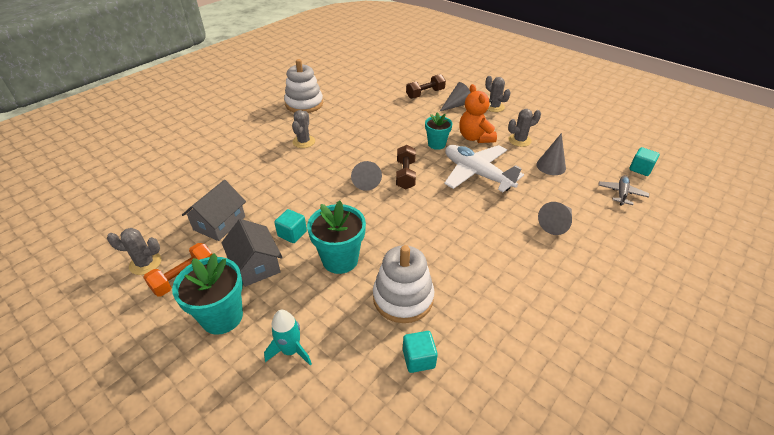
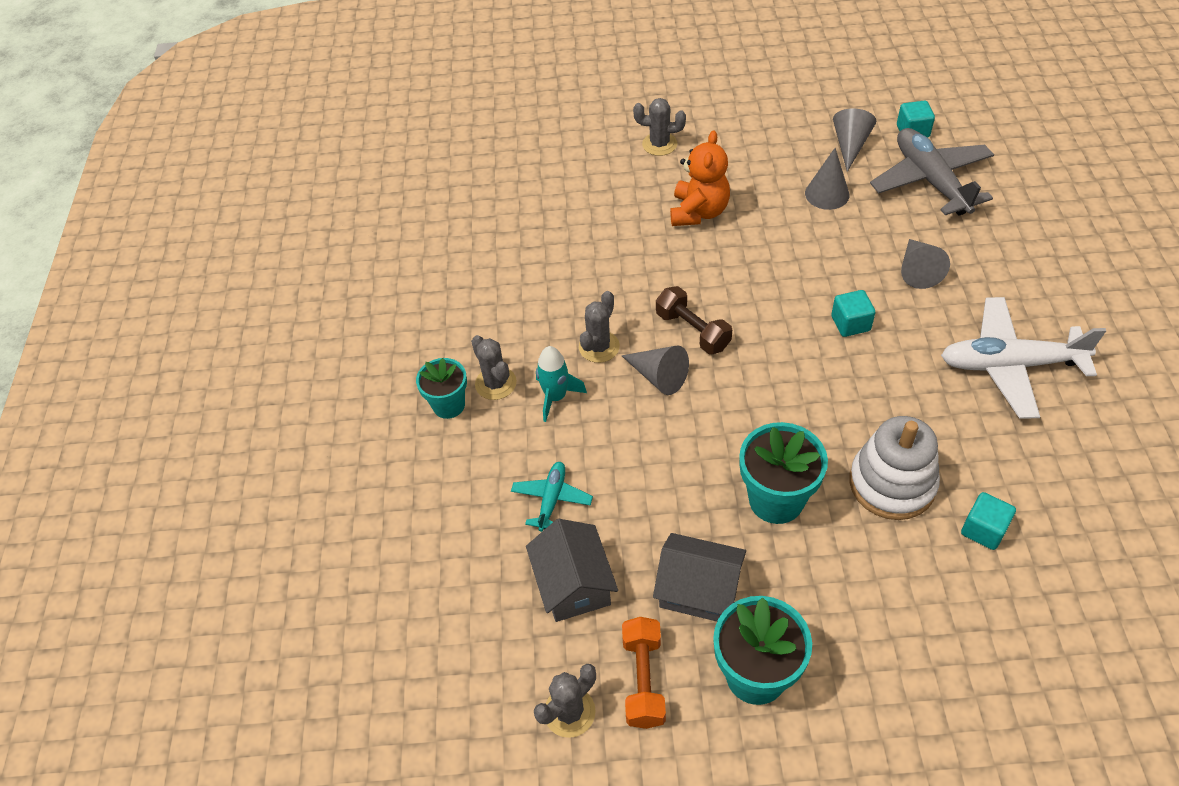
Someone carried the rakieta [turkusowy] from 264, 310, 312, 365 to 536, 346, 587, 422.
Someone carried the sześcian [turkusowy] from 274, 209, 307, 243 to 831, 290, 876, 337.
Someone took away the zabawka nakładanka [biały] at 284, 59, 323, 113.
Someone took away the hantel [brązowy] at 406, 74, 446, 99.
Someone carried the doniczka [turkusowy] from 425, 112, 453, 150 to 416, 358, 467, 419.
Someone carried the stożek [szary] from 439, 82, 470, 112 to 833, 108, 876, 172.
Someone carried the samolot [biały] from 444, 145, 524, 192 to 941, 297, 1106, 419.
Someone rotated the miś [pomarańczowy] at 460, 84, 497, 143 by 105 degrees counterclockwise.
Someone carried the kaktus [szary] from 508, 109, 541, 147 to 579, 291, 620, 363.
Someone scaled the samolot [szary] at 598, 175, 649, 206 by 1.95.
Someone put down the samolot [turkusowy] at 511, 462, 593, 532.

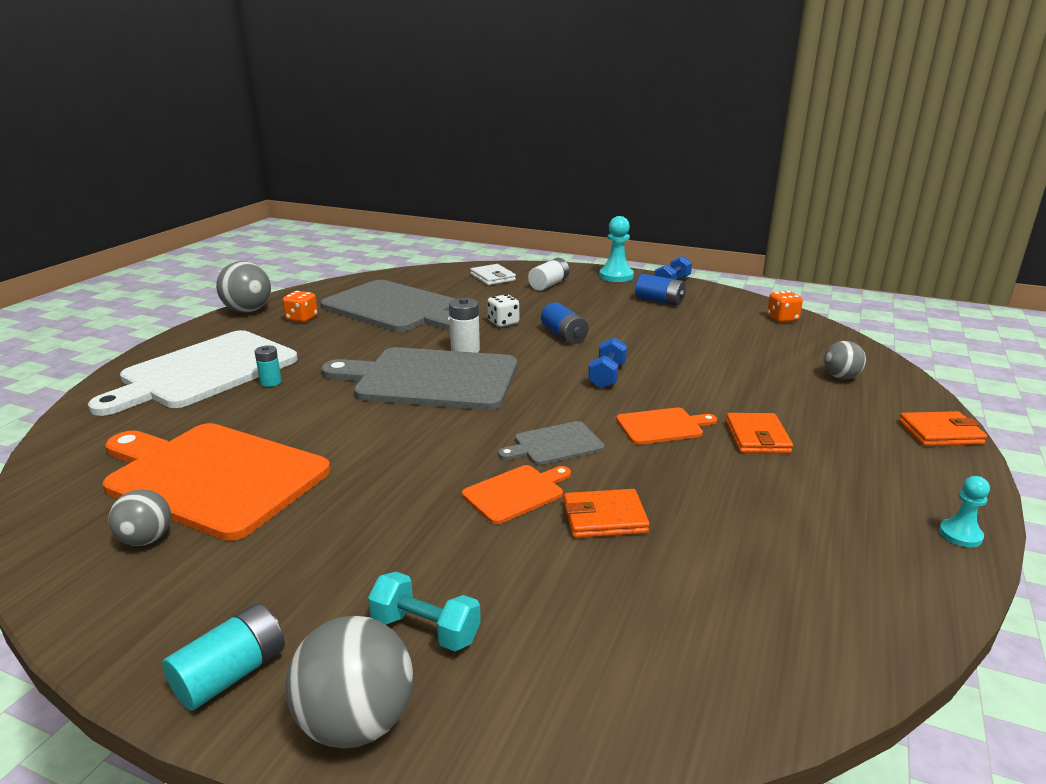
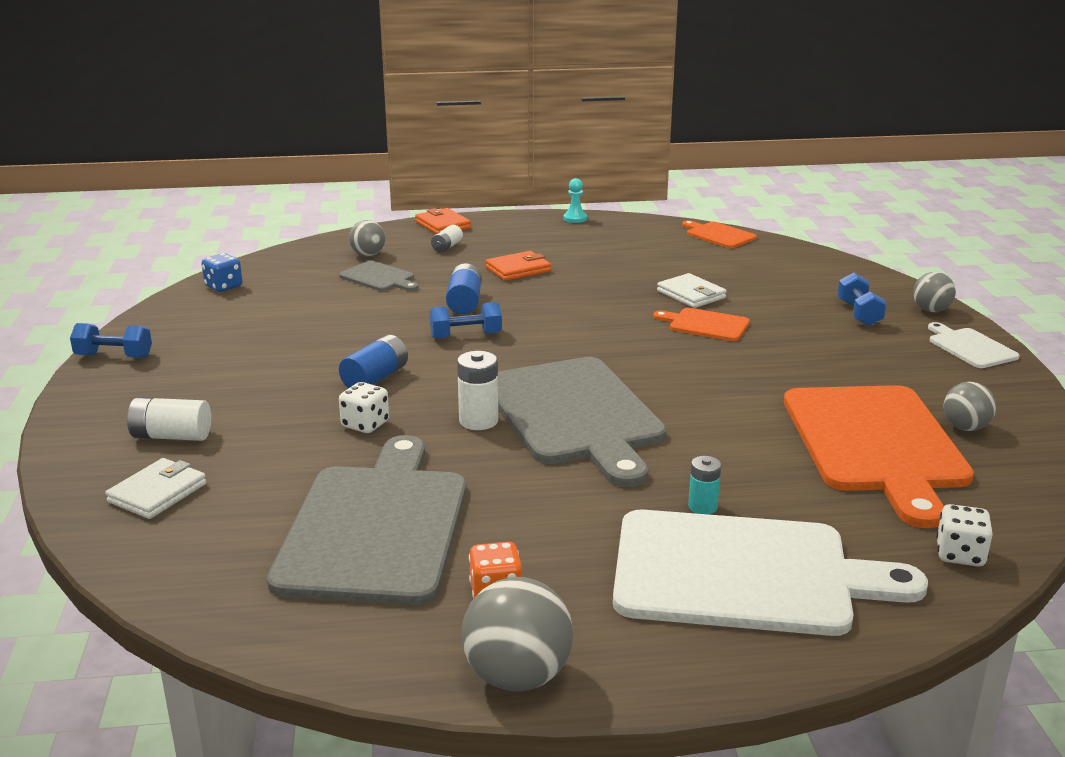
Someone swapped the bateria [turkusowy] at 162, 603, 285, 711 for the deska do krojenia [biały] at 928, 322, 1020, 368.
Someone scaled the piłka [szary] at 285, 616, 413, 749 by 0.62.
Someone repainted the hantel [turkusowy] at 368, 572, 481, 651, which became the hantel [niebieski] at 837, 273, 887, 326.
Someone carried the deska do krojenia [szary] from 498, 421, 604, 465 to 339, 261, 418, 291.
Someone repainted the portfel [pomarańczowy] at 564, 489, 650, 538, which became the portfel [biały] at 657, 273, 727, 308.
Someone took away the pionek [turkusowy] at 599, 216, 634, 282.
Someone carried the deska do krojenia [pomarańczowy] from 616, 407, 717, 445 to 682, 220, 757, 248.
Someone carried the bateria [niebieski] from 635, 274, 686, 306 to 446, 264, 482, 314.
Someone repainted the kostka do gry [pomarańczowy] at 767, 291, 803, 322, which became the kostka do gry [niebieski] at 201, 253, 242, 292.
Someone put down the bateria [biały] at 431, 225, 463, 253.
Someone put down the kostka do gry [biały] at 936, 504, 993, 567.

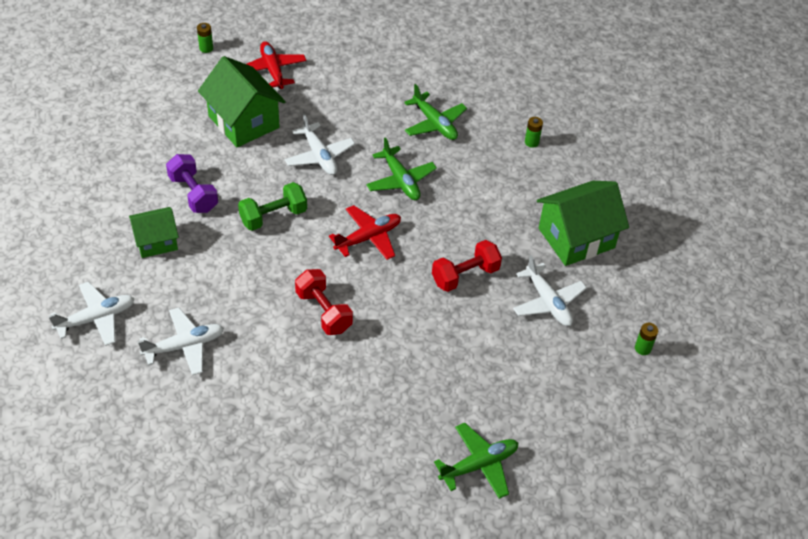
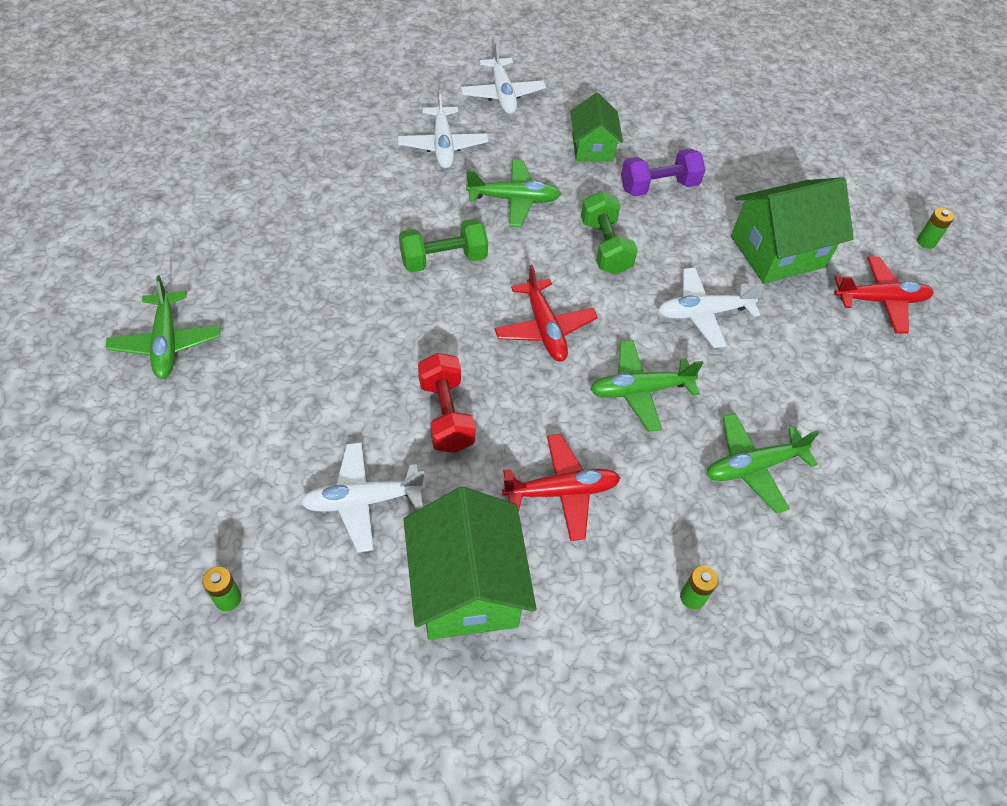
Someone repainted the hantel [czerwony] at 295, 269, 353, 335, which became the hantel [zielony] at 399, 218, 488, 272.
Someone put down the samolot [zielony] at 466, 160, 561, 227.
Someone put down the samolot [czerwony] at 502, 434, 620, 541.

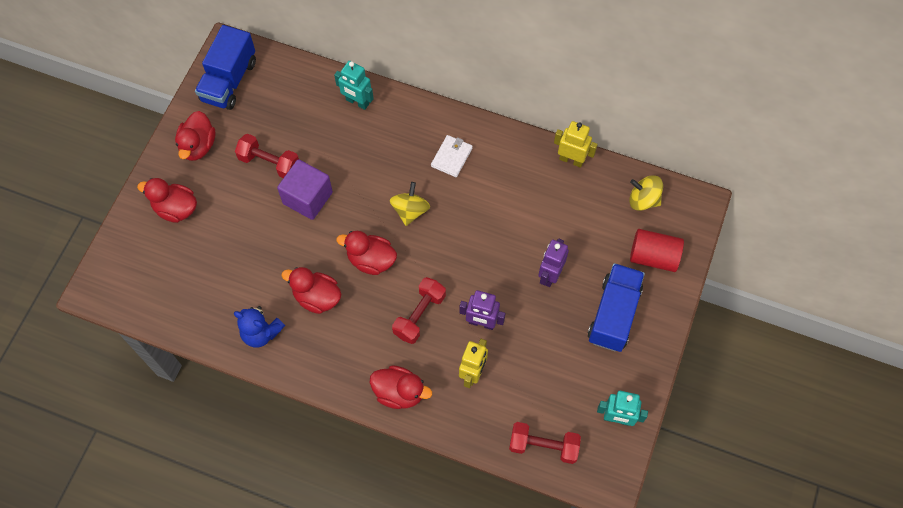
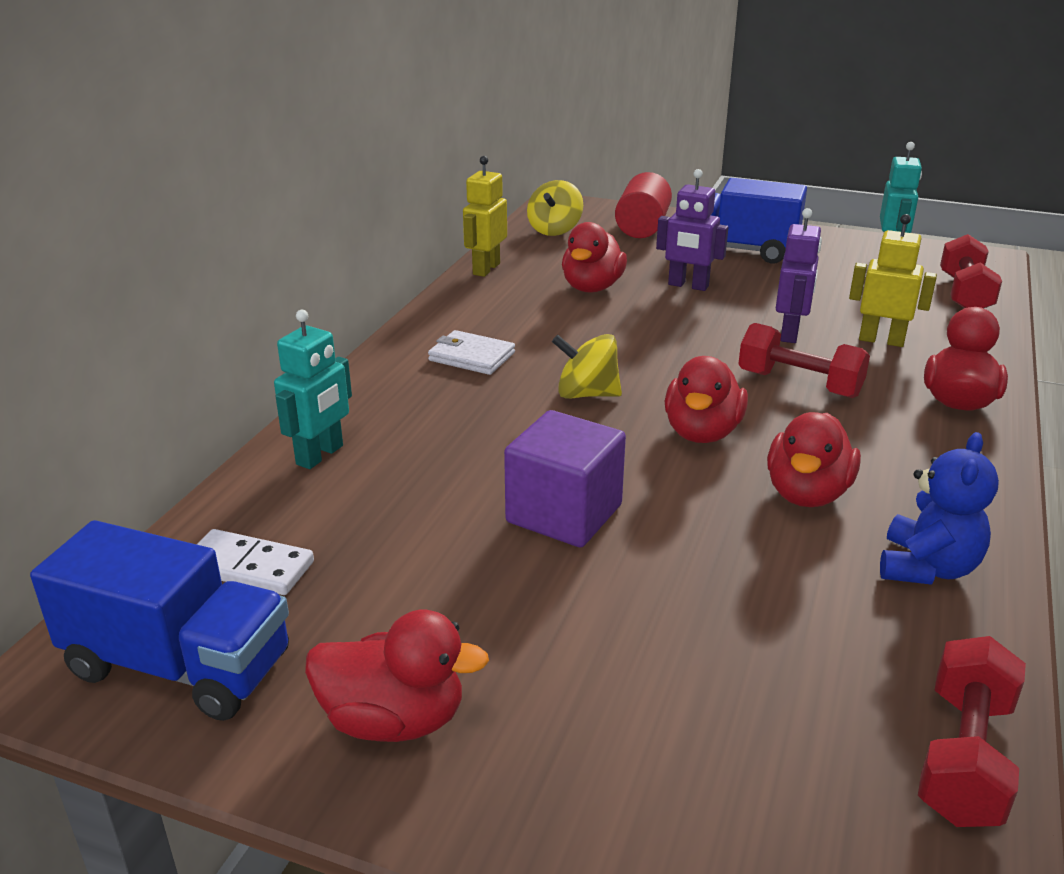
Someone carried the kaczka [czerwony] from 137, 178, 197, 223 to 562, 222, 627, 293.
Someone carried the hantel [czerwony] from 235, 134, 299, 178 to 918, 636, 1026, 827.
Someone put down the kostka domina [biały] at 197, 529, 314, 595.

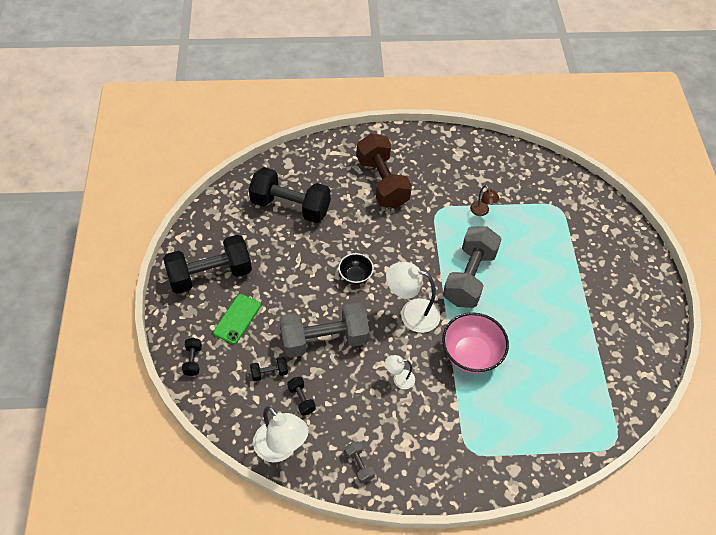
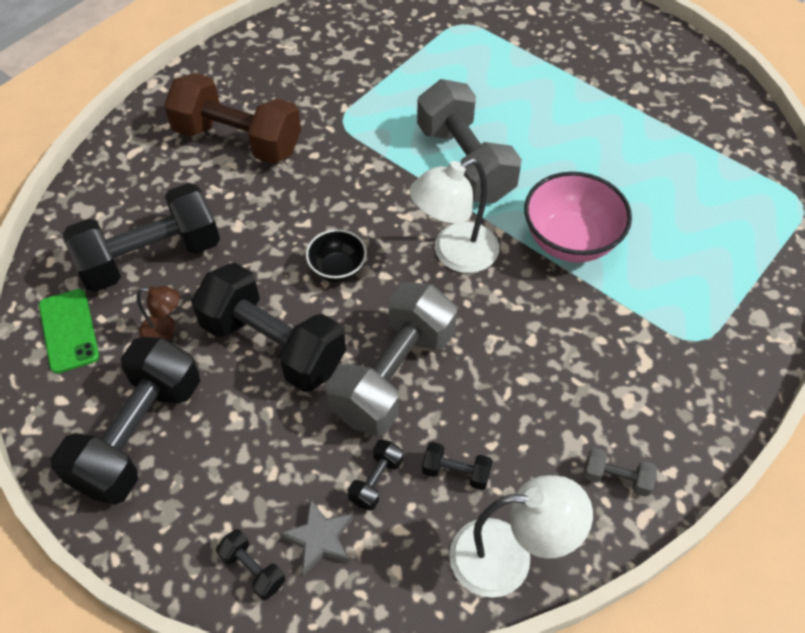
Someone carried the telefon [zielony] from 213, 294, 261, 344 to 39, 289, 99, 373.
Someone took away the lampka [biały] at 385, 355, 415, 389.
Someone carried the lampka [brązowy] from 470, 185, 500, 216 to 137, 286, 180, 340.
Someone put down the hantel [czarny] at 191, 263, 346, 392.
Someone put down the gwiazda [szary] at 279, 498, 353, 575.

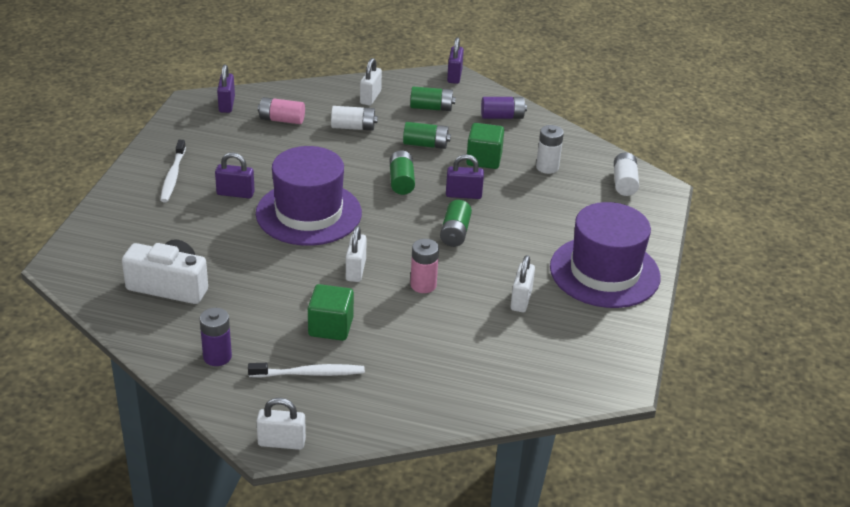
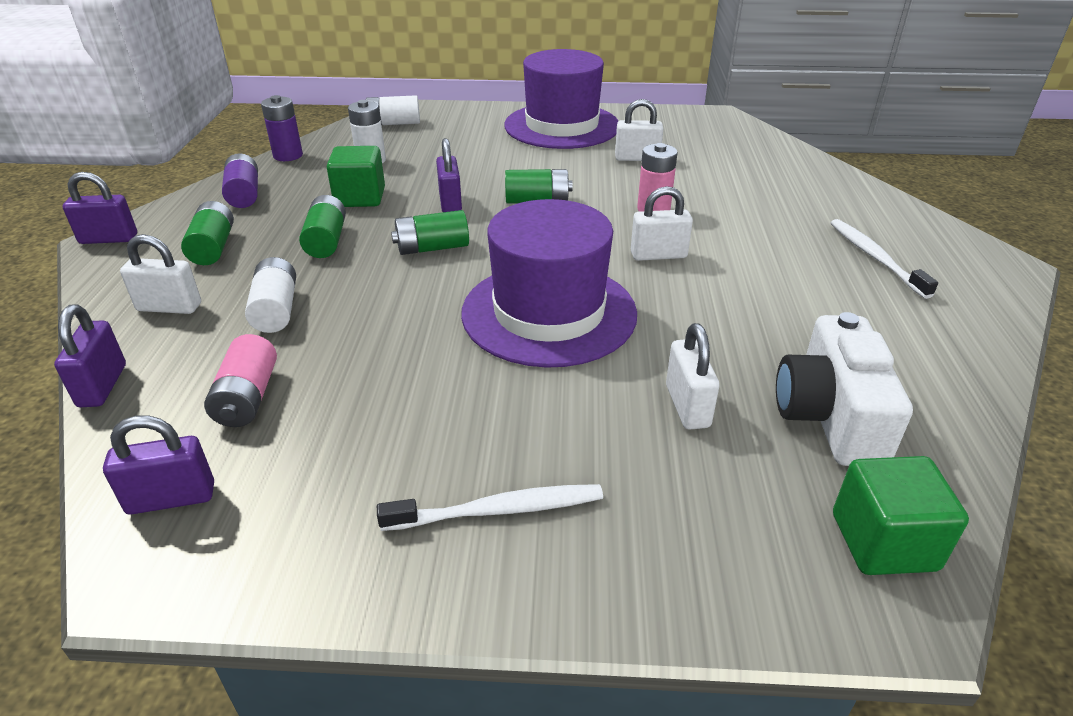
Someone carried the bateria [fioletowy] from 200, 308, 232, 366 to 261, 95, 303, 161.
Someone carried the kłódka [fioletowy] from 215, 152, 255, 198 to 54, 304, 126, 407.
Someone carried the kłódka [biały] from 256, 398, 306, 450 to 666, 323, 719, 430.
Someone carried the sześcian [zielony] from 308, 284, 354, 341 to 833, 456, 969, 575.

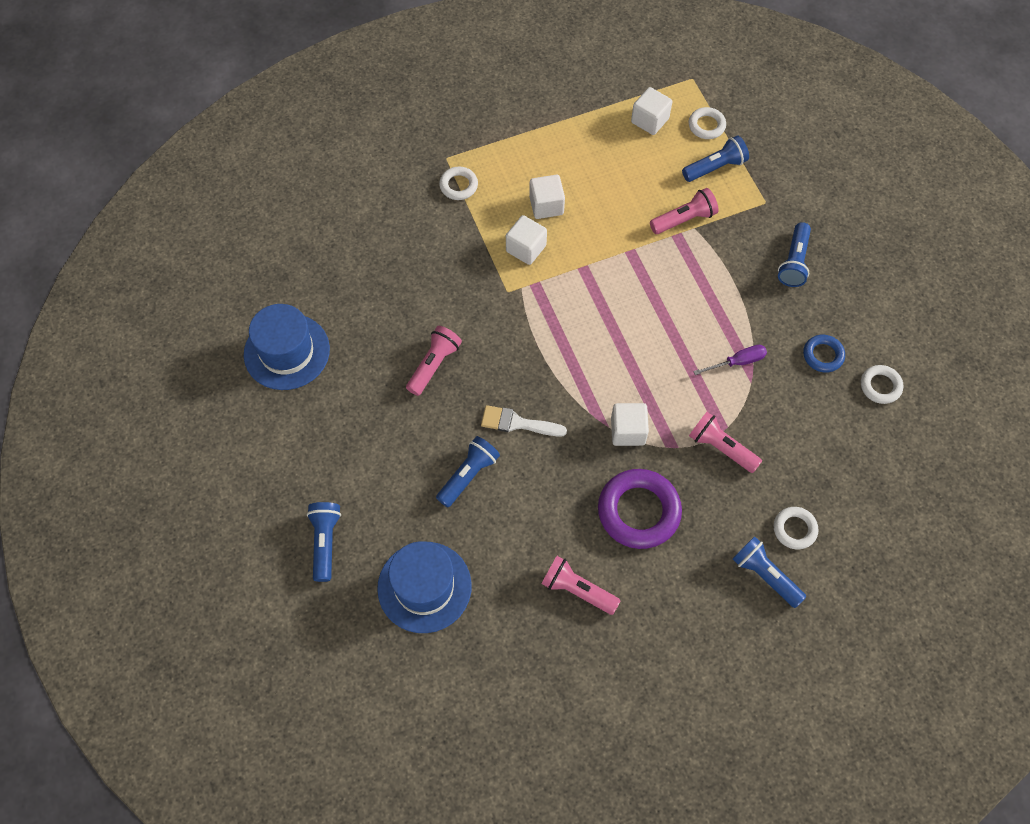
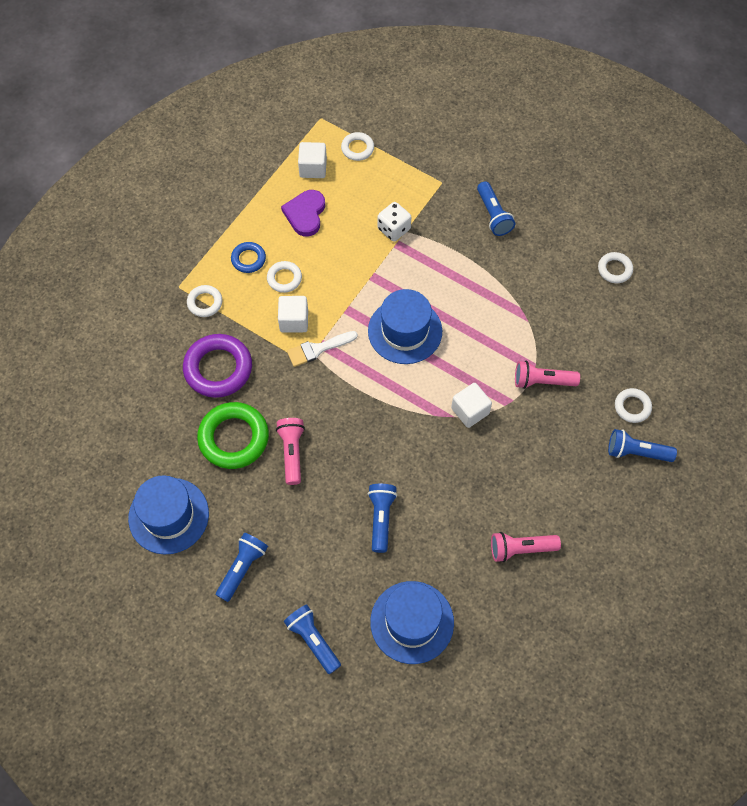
Someone carried the pędzel [biały] from 481, 405, 567, 437 to 287, 331, 358, 367.
Someone swapped the sześcian [biały] at 529, 175, 565, 219 for the pierścień [biały] at 267, 261, 302, 293.
Someone carried the pierścień [fioletowy] from 598, 469, 682, 549 to 183, 334, 252, 398.
Someone swapped the latarka [różowy] at 650, 188, 719, 234 for the kostka do gry [biały] at 378, 202, 411, 242.
Someone carried the latarka [niebieski] from 682, 135, 749, 182 to 216, 533, 268, 602.
Someone took away the śrubokręt [fioletowy] at 693, 345, 767, 375.
Someone carried the pierścień [niebieski] from 803, 335, 845, 373 to 231, 242, 266, 273.
Someone put down the pierścień [zielony] at 197, 402, 269, 469.
Someone put down the serce [fioletowy] at 281, 190, 325, 237.
Someone put down the kapelusz [niebieski] at 368, 289, 442, 364.

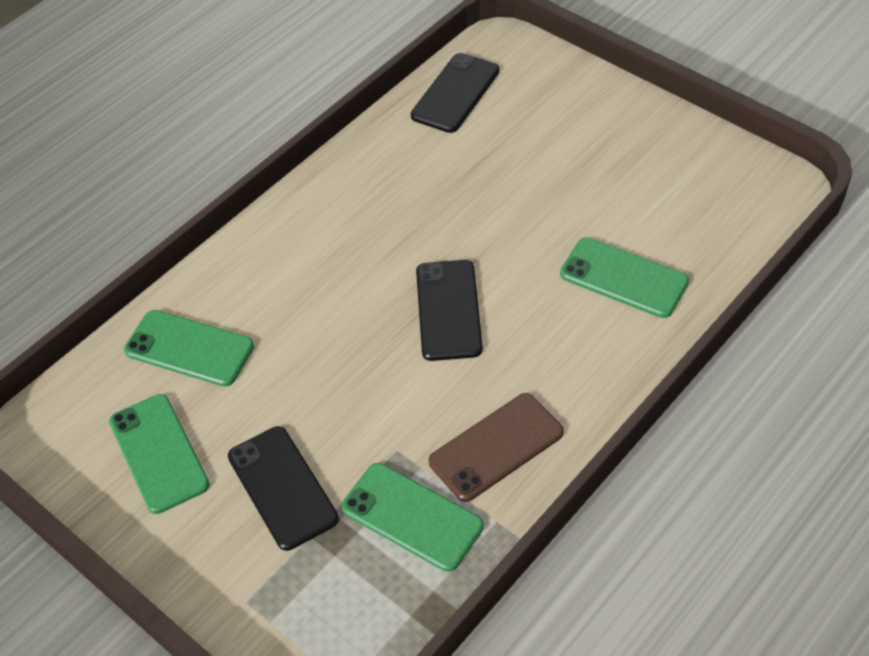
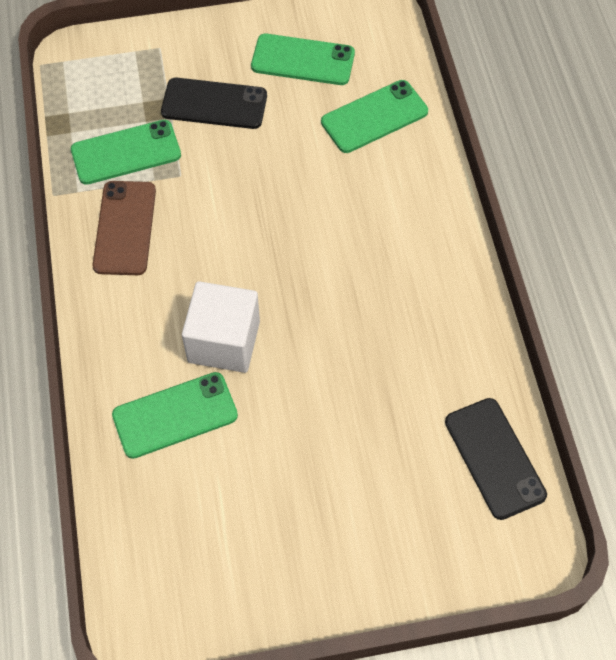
Someone took away the telefon [czarny] at 416, 260, 483, 361.
Someone put down the sześcian [biały] at 182, 281, 260, 373.

